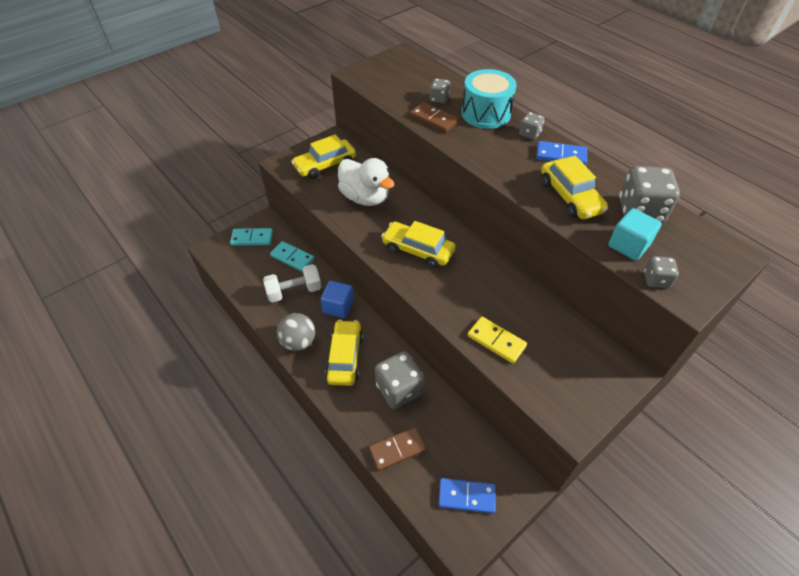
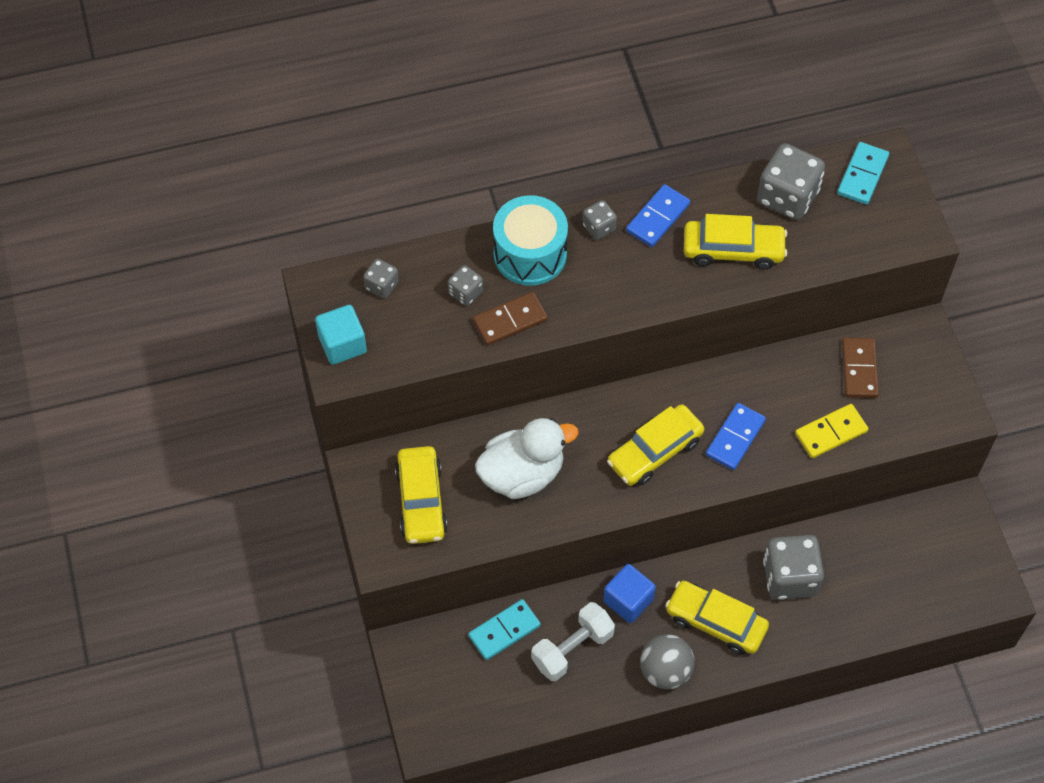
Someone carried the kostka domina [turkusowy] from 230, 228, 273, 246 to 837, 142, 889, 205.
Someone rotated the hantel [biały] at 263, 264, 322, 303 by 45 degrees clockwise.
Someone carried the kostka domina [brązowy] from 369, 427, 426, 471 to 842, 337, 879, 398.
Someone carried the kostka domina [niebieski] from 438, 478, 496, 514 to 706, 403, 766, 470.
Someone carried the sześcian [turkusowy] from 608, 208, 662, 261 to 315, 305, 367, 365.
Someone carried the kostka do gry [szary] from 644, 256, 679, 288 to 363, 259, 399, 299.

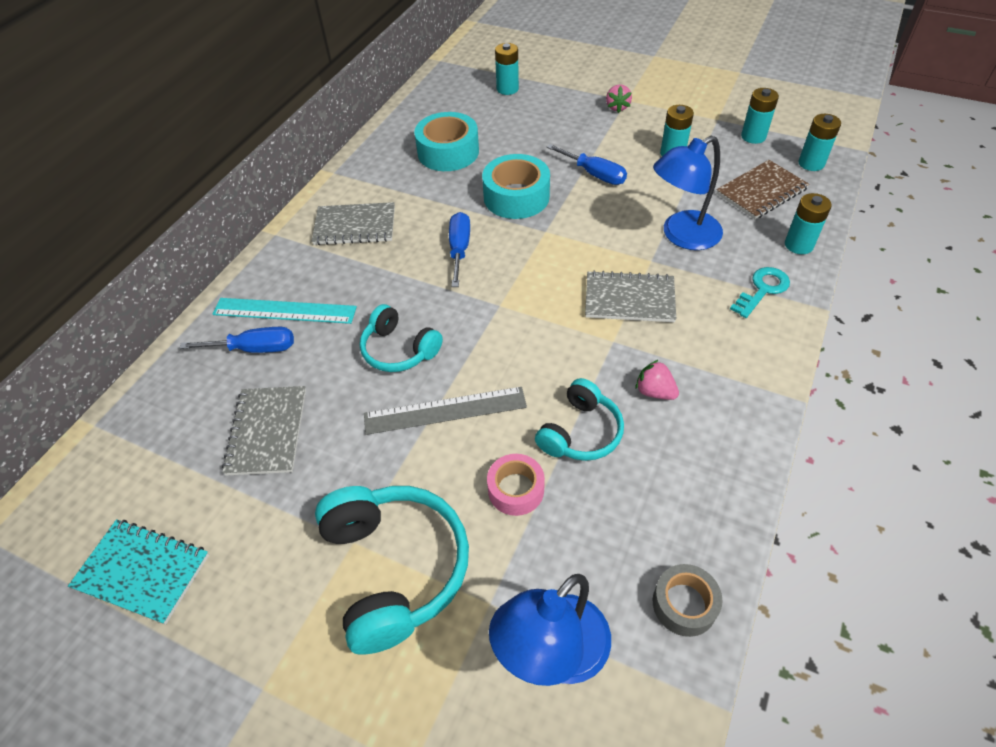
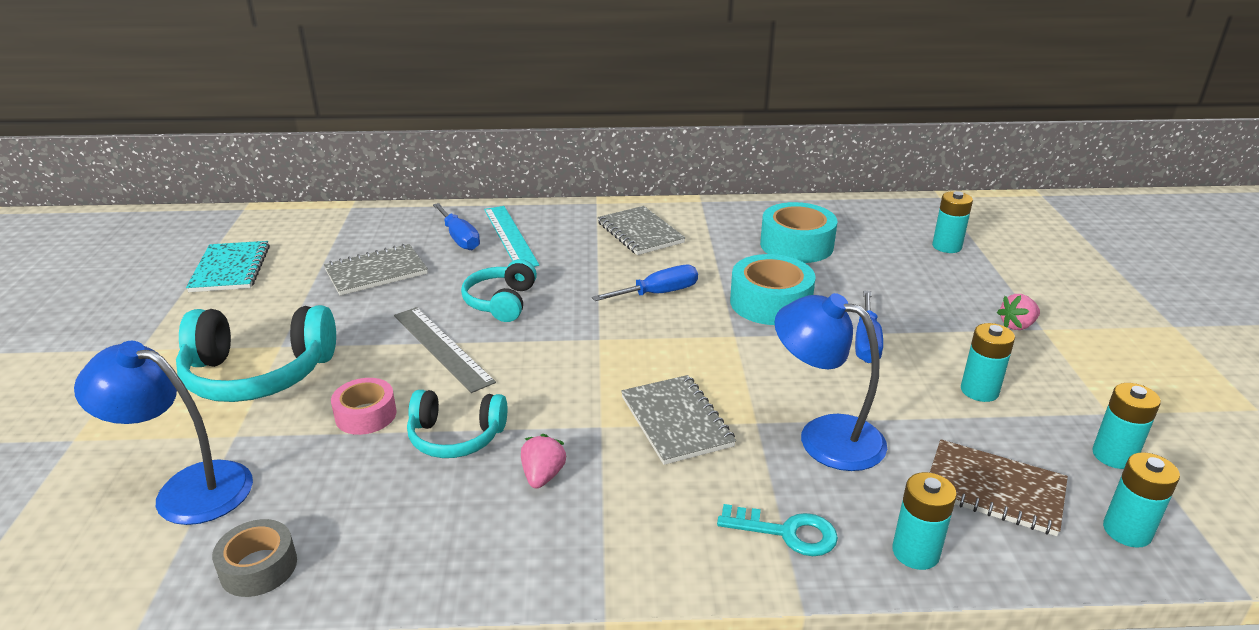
Someone rotated the słuchawki [turkusowy] at 315, 486, 469, 655 by 45 degrees clockwise.

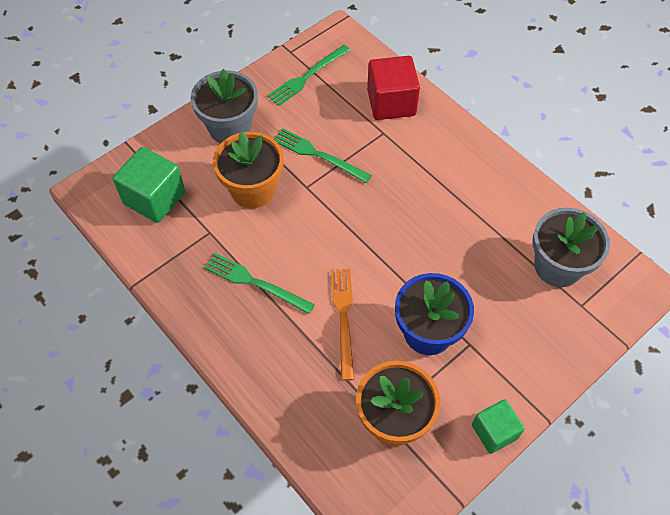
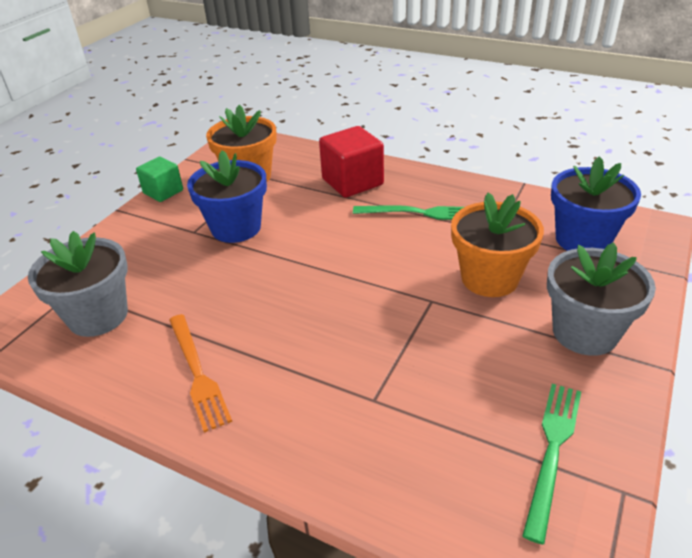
Someone swapped the sześcian [zielony] at 113, 147, 185, 223 for the doniczka [niebieski] at 551, 157, 641, 251.
Someone took away the widelec [zielony] at 274, 128, 372, 183.
Someone carried the widelec [pomarańczowy] from 331, 268, 354, 381 to 169, 314, 232, 432.
Someone carried the sześcian [czerwony] from 367, 56, 420, 120 to 319, 126, 384, 198.

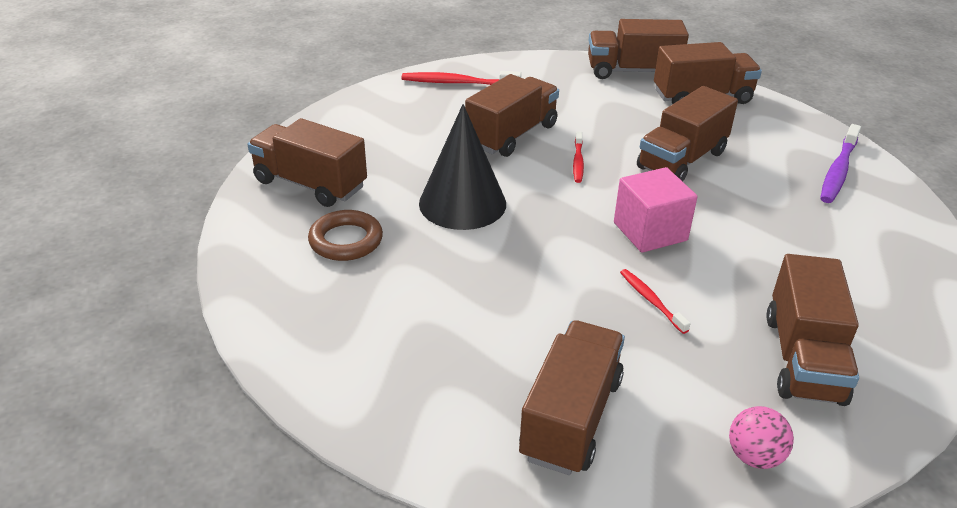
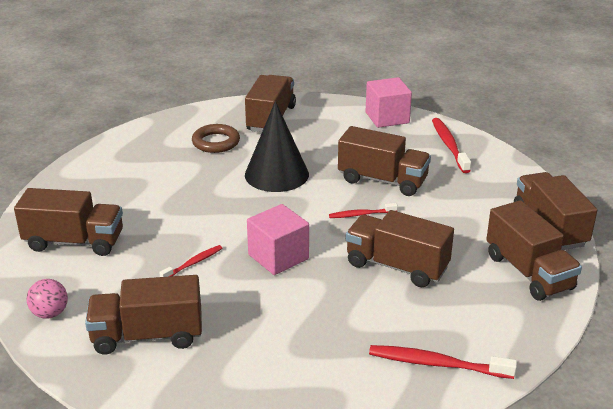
Someone repainted the szczoteczka do zębów [fioletowy] at 820, 124, 861, 203, which became the szczoteczka do zębów [czerwony] at 369, 345, 517, 379.
Someone put down the sześcian [różowy] at 366, 77, 412, 128.

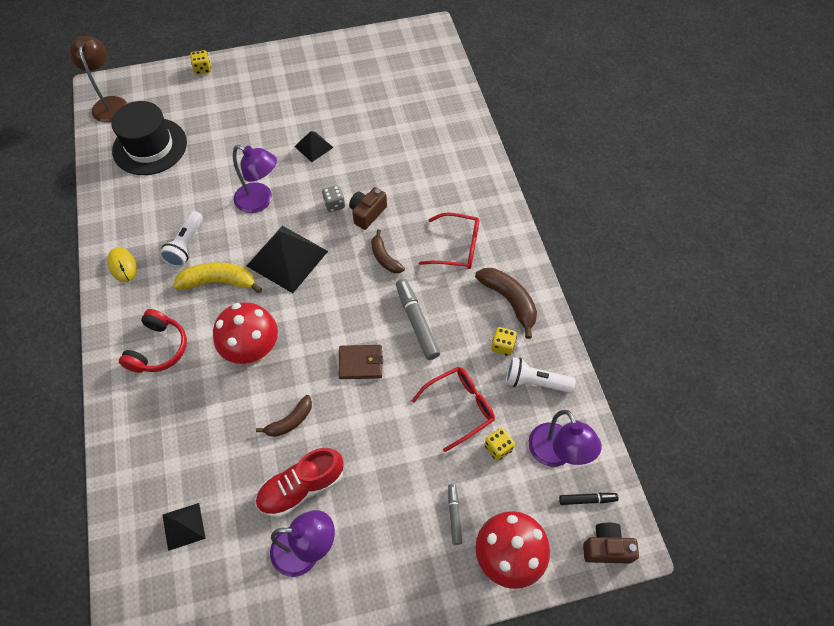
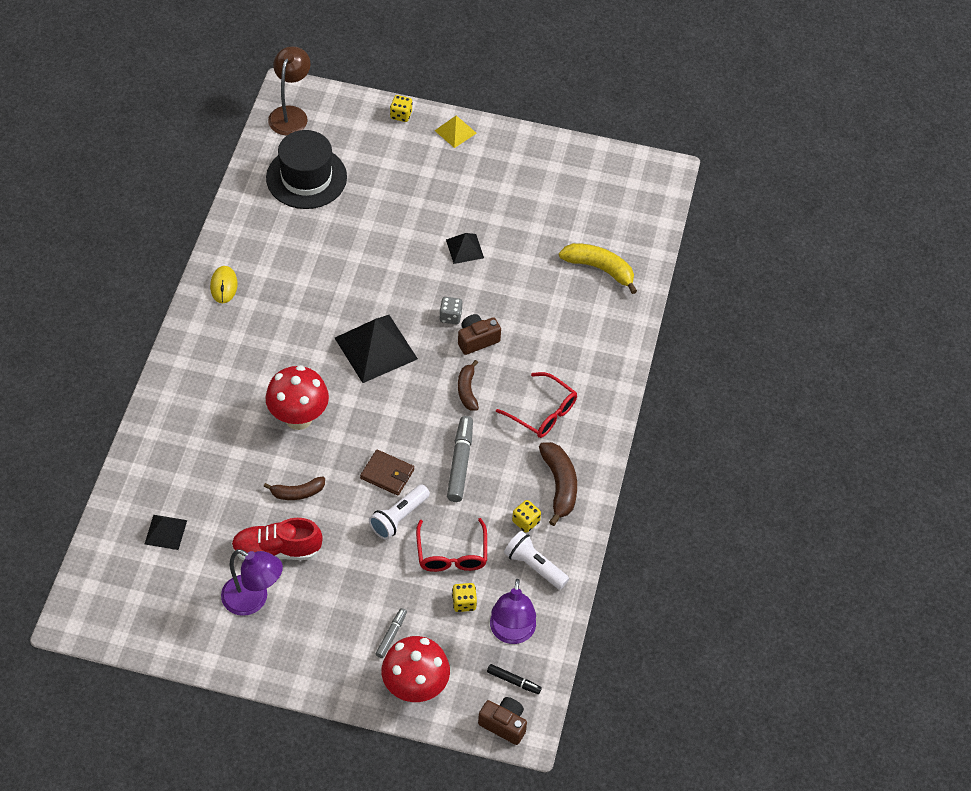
Someone took away the słuchawki [czerwony] at 119, 309, 187, 373.
Someone carried the latarka [biały] from 159, 211, 203, 267 to 369, 484, 430, 540.
Someone carried the banan [żółty] from 173, 262, 262, 293 to 559, 243, 637, 294.
Someone took away the lampka [fioletowy] at 233, 145, 277, 213.
Someone rotated the okulary [czerwony] at 412, 367, 495, 452 by 90 degrees clockwise.
Someone put down the piramida [żółty] at 434, 116, 476, 148.

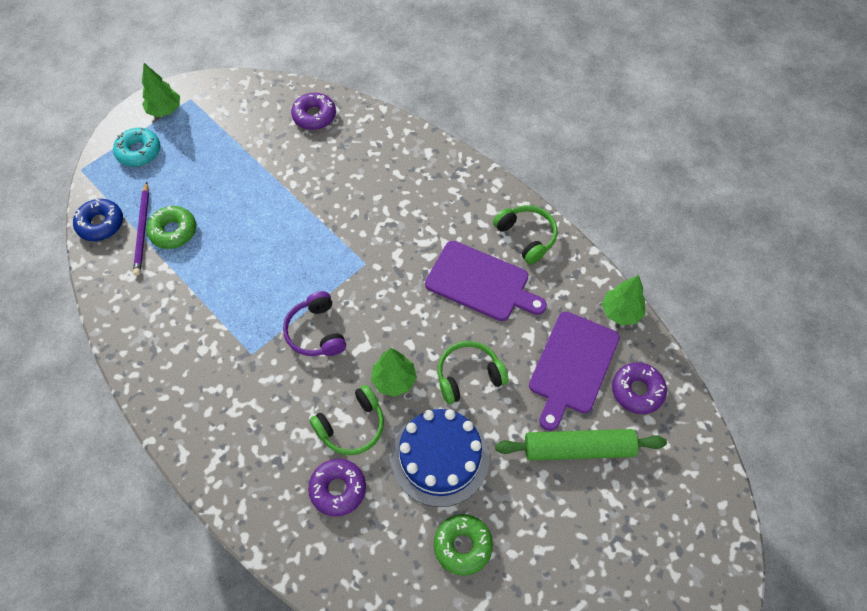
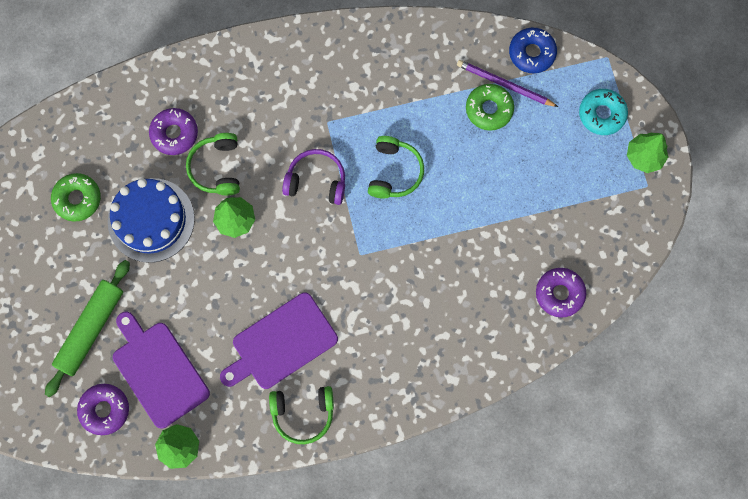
Someone carried the słuchawki [zielony] from 438, 341, 508, 404 to 368, 136, 424, 199.

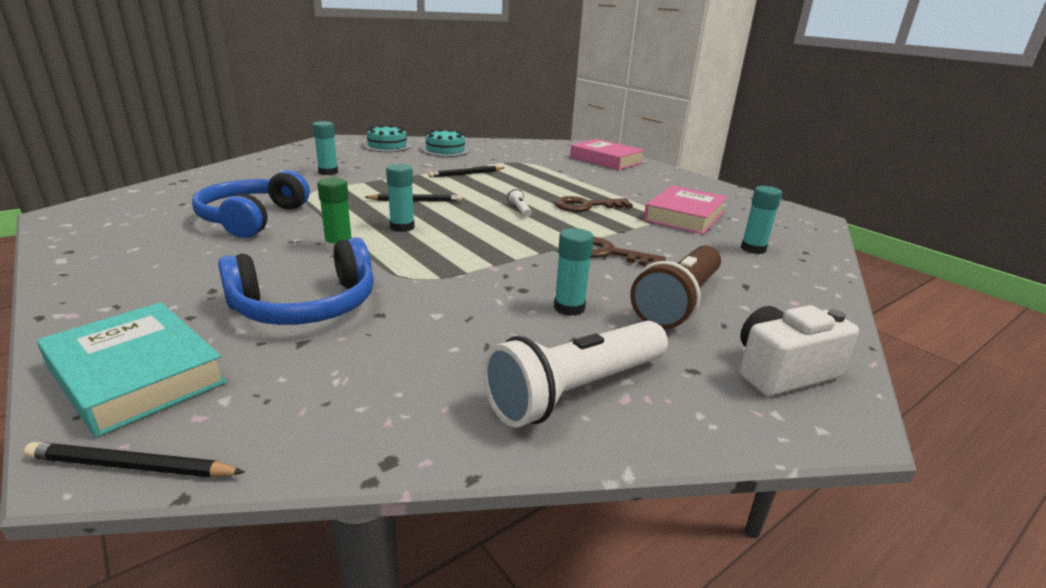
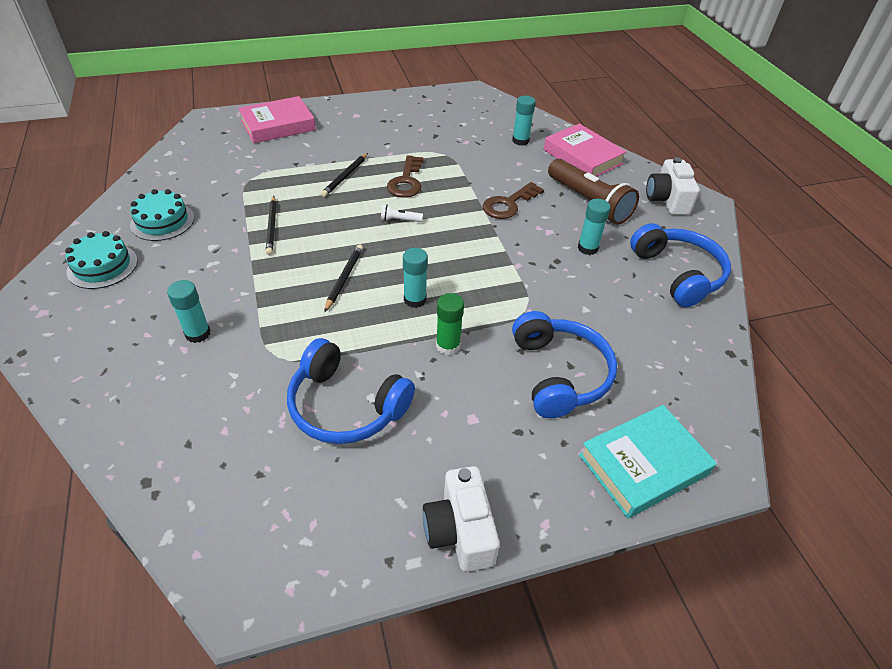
Someone carried the ołówek [czarny] from 24, 442, 245, 478 to 321, 153, 368, 197.
Someone swapped the latarka [biały] at 482, 321, 668, 427 for the słuchawki [niebieski] at 630, 223, 731, 307.
Someone carried the książka [różowy] from 644, 185, 727, 234 to 544, 124, 627, 177.
Someone put down the aparat fotograficzny [biały] at 423, 466, 500, 572.

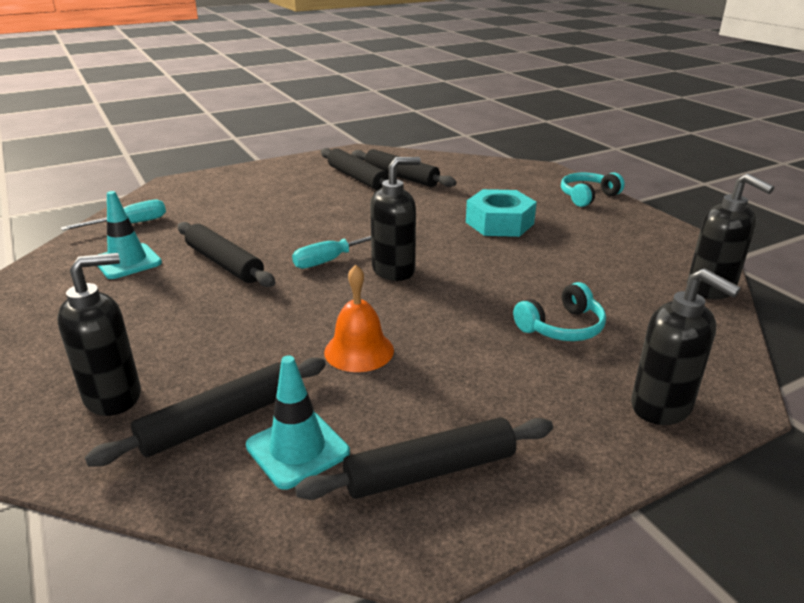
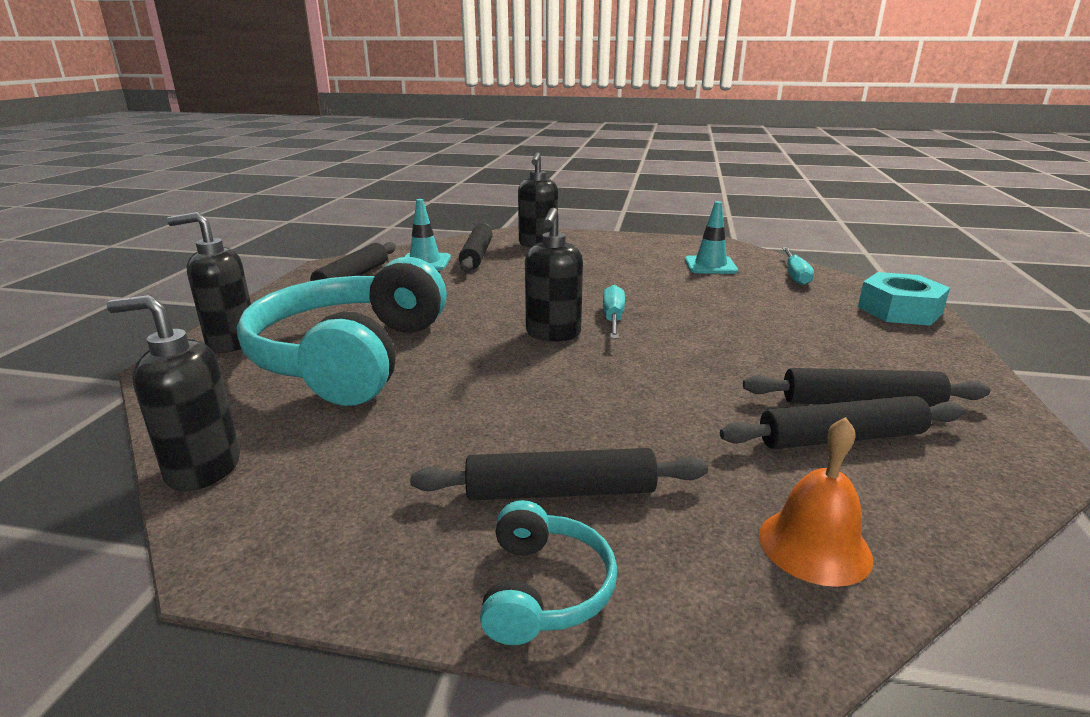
Someone carried the wałek do ciasta [czarny] from 178, 222, 275, 287 to 410, 448, 708, 500.
Someone carried the dzwonek [pomarańczowy] from 324, 265, 394, 372 to 759, 417, 873, 587.
Someone carried the nakrętka [turkusowy] from 466, 189, 537, 237 to 858, 272, 950, 326.
Someone scaled the słuchawki [turkusowy] at 513, 282, 606, 341 by 2.37.

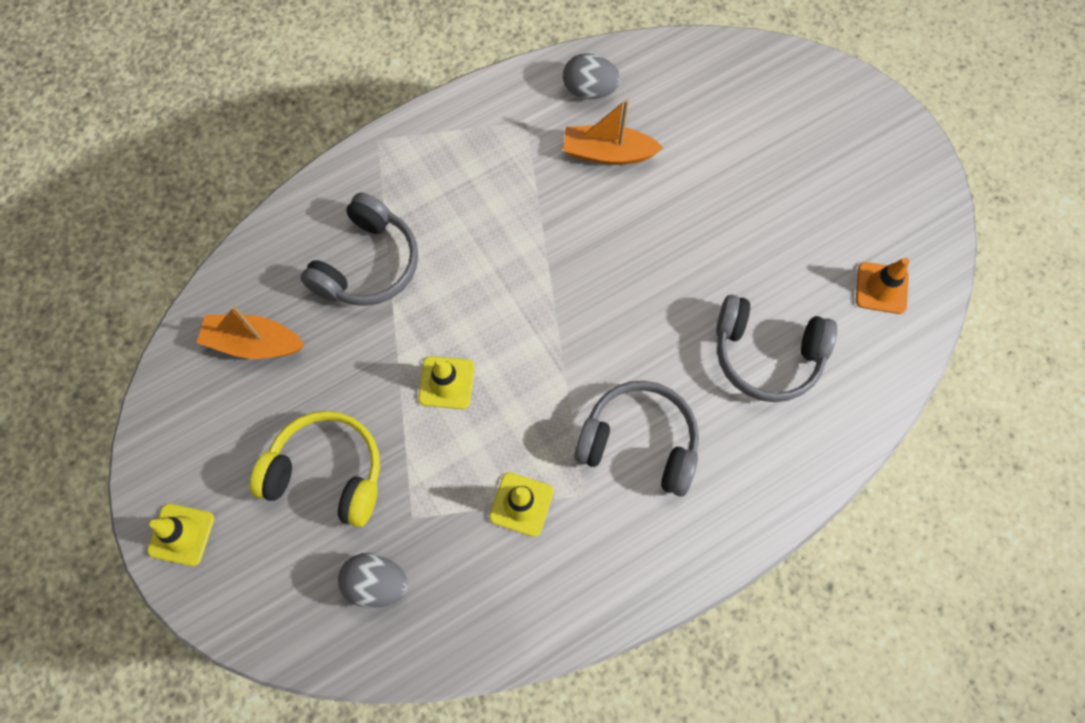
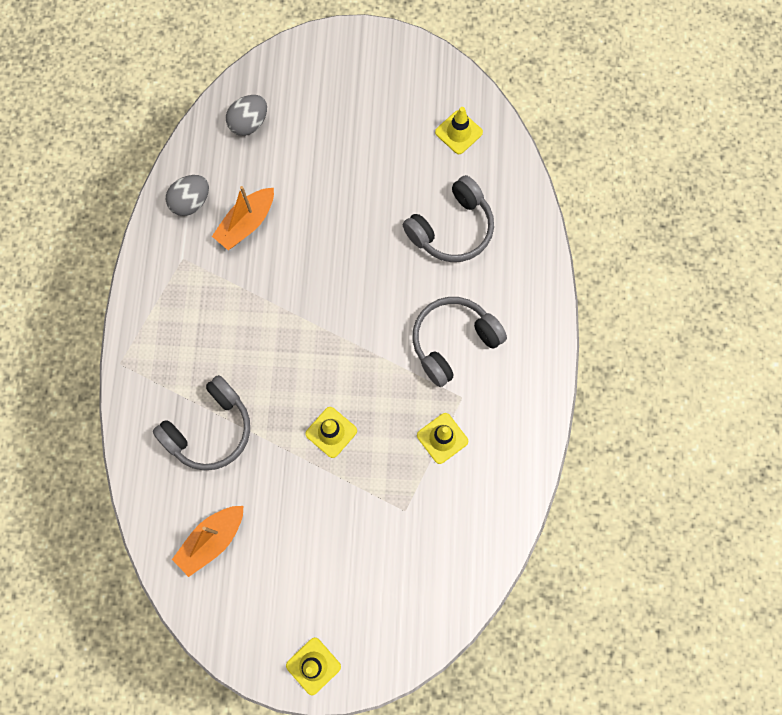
Someone took away the słuchawki [żółty] at 250, 411, 380, 527.
Someone rotated the słuchawki [szary] at 300, 192, 418, 306 by 75 degrees clockwise.
Someone carried the jajko [szary] from 338, 553, 408, 608 to 226, 95, 267, 136.
Someone repainted the pachołek [pomarańczowy] at 856, 258, 909, 314, which became the pachołek [żółty] at 435, 107, 483, 154.

